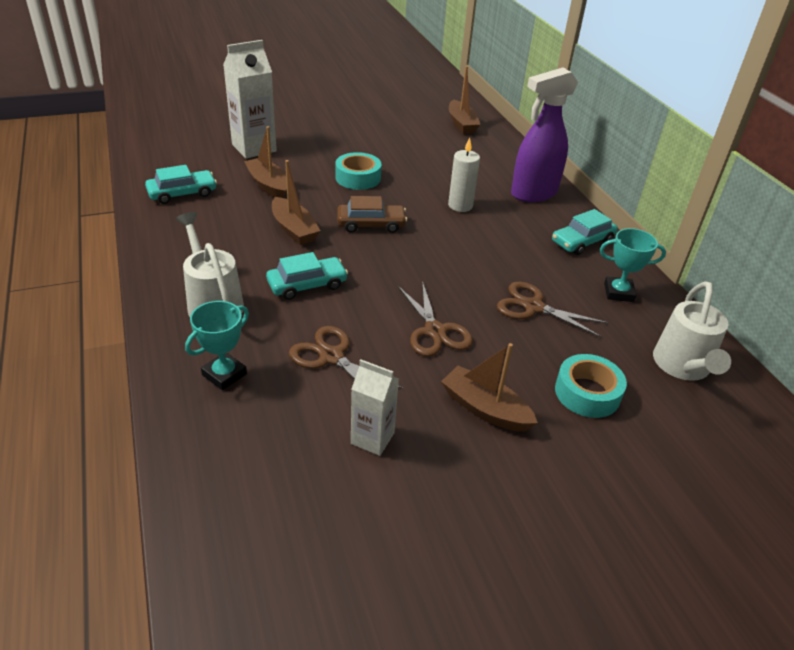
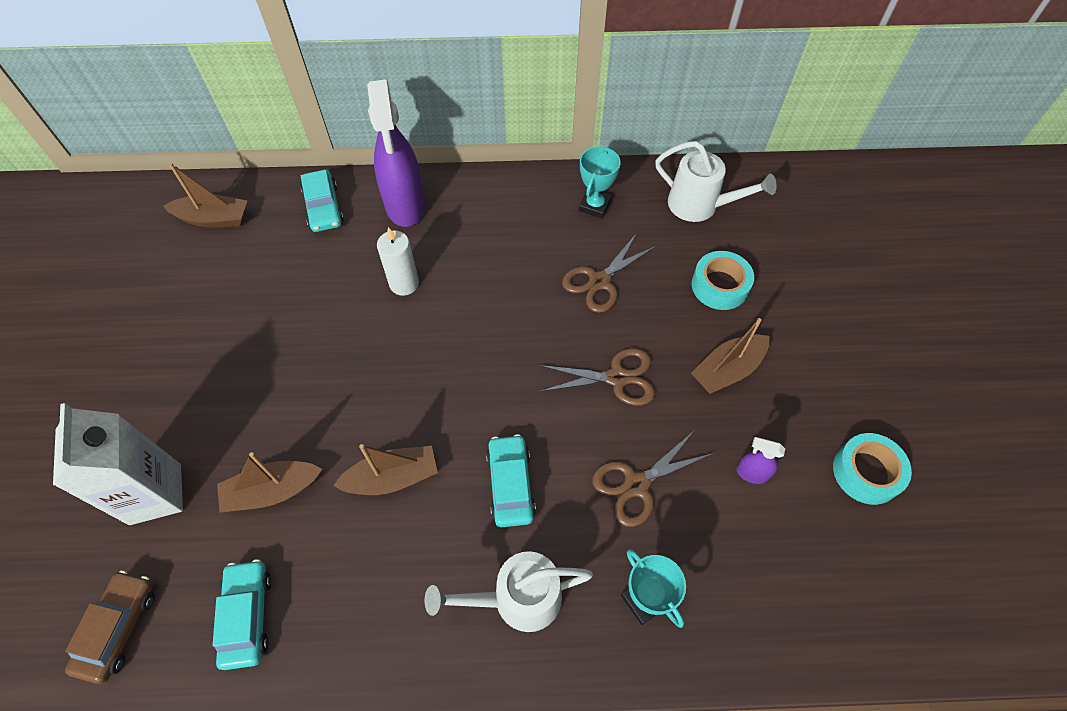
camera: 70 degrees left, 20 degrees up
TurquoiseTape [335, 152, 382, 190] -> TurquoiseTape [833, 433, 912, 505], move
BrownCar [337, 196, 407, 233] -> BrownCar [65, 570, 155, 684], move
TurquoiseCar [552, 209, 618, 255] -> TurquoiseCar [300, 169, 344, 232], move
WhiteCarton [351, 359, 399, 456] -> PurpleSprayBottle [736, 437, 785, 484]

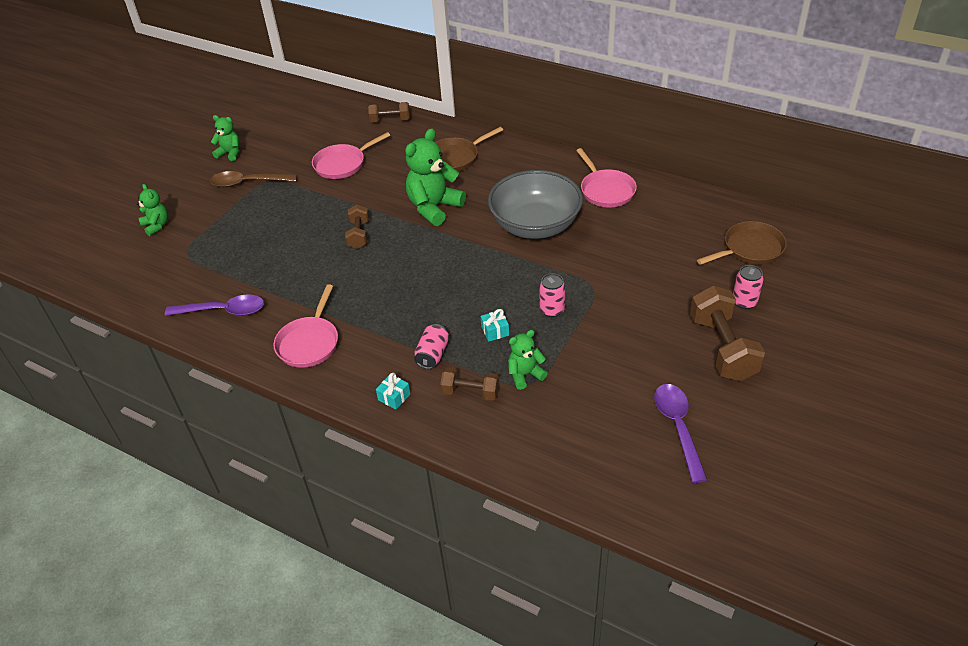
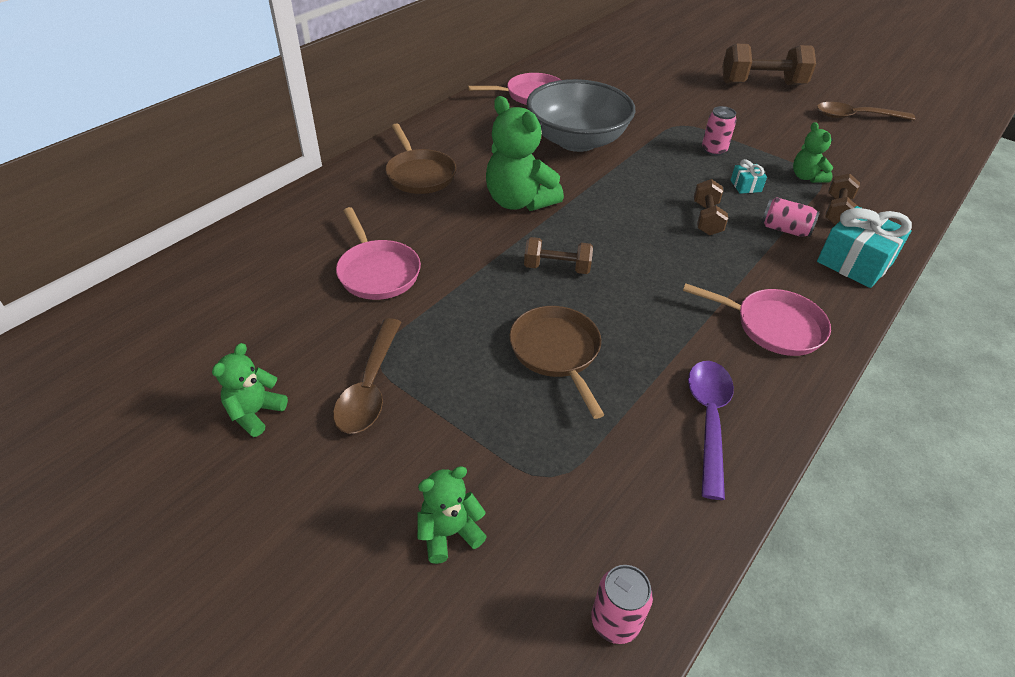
camera: 85 degrees left, 0 degrees up
BrownDumbbell [368, 102, 410, 123] -> BrownDumbbell [694, 179, 728, 236], move
BrownPan [697, 221, 787, 265] -> BrownPan [509, 306, 605, 419], move
PinkCan [733, 265, 764, 309] -> PinkCan [591, 565, 653, 644], move
TurquoiseGift [376, 373, 410, 409] -> TurquoiseGift [817, 206, 912, 288], x2.07
PurpleSpoon [654, 384, 707, 483] -> BrownSpoon [817, 102, 916, 120]

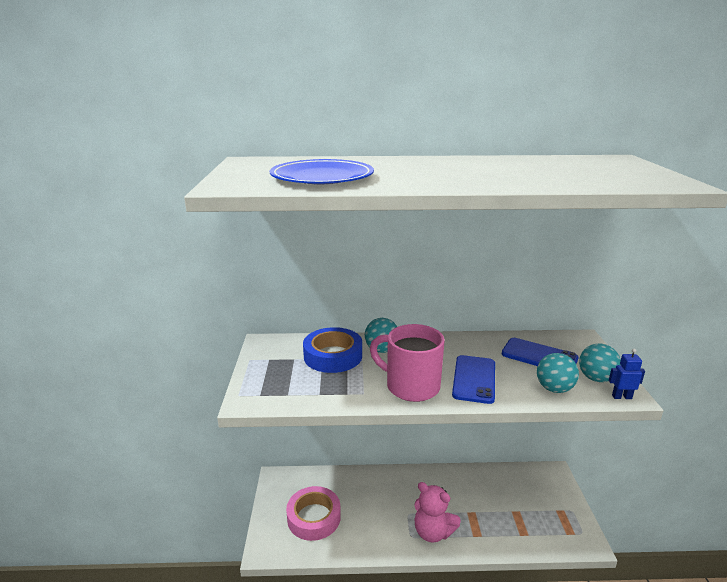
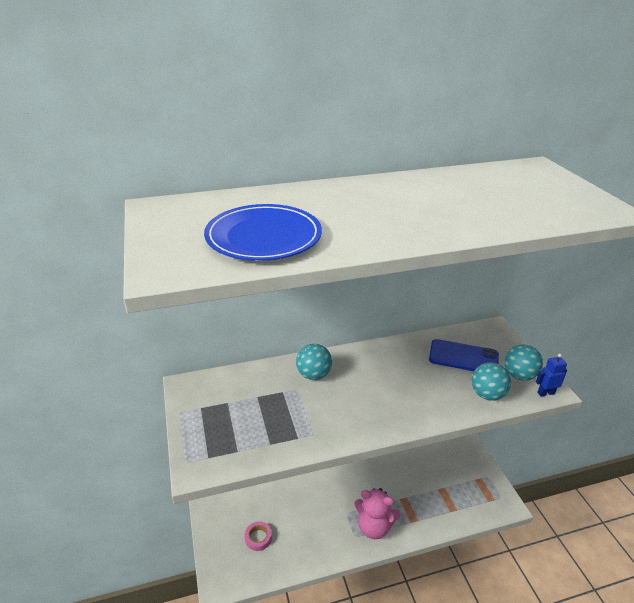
camera: 15 degrees left, 10 degrees up
PinkMug [370, 324, 445, 402] -> none
BlueTape [303, 327, 362, 373] -> none
BluePhone [452, 355, 495, 404] -> none
PinkTape [286, 486, 341, 541] -> PinkTape [245, 521, 272, 551], x0.51

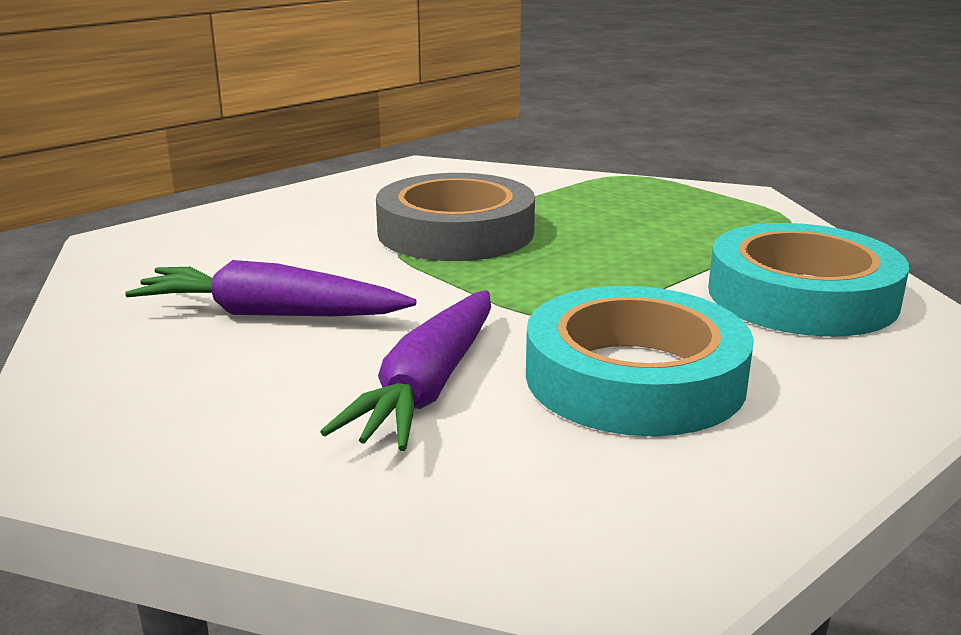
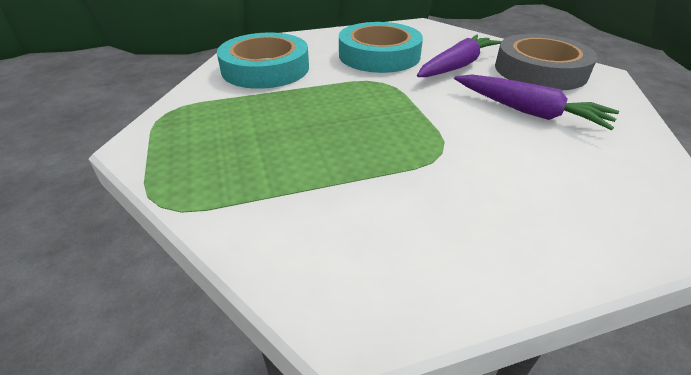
camera: 155 degrees left, 15 degrees up
GreyTape [376, 173, 535, 261] -> GreyTape [495, 34, 597, 91], move

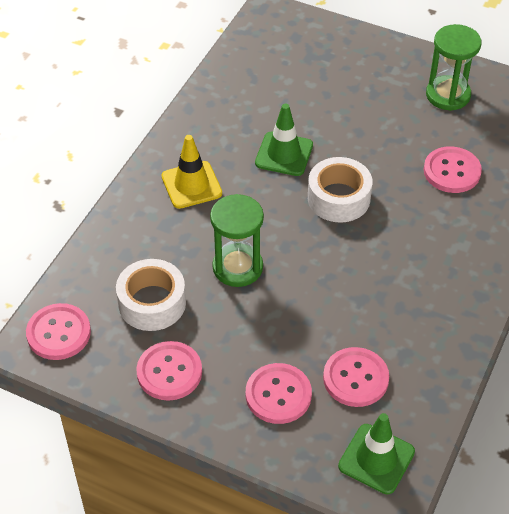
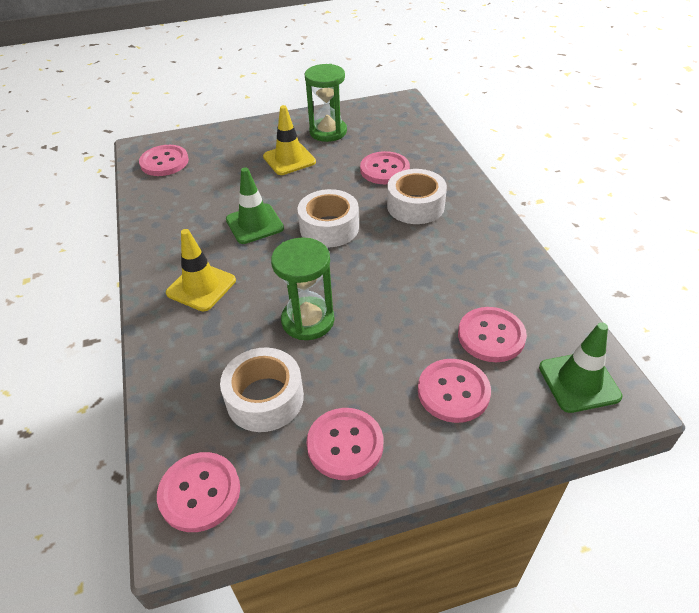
camera: 40 degrees left, 5 degrees down
none -> YellowTrafficCone [263, 105, 316, 175]
none -> PinkButton [139, 145, 189, 176]
none -> WhiteTape [387, 169, 447, 224]

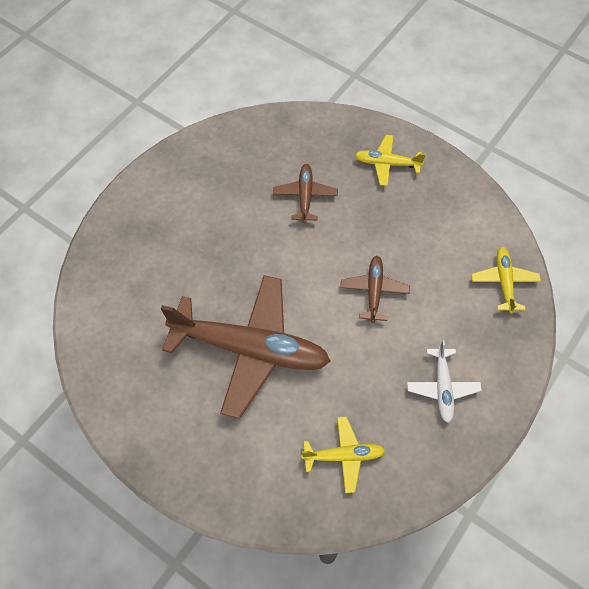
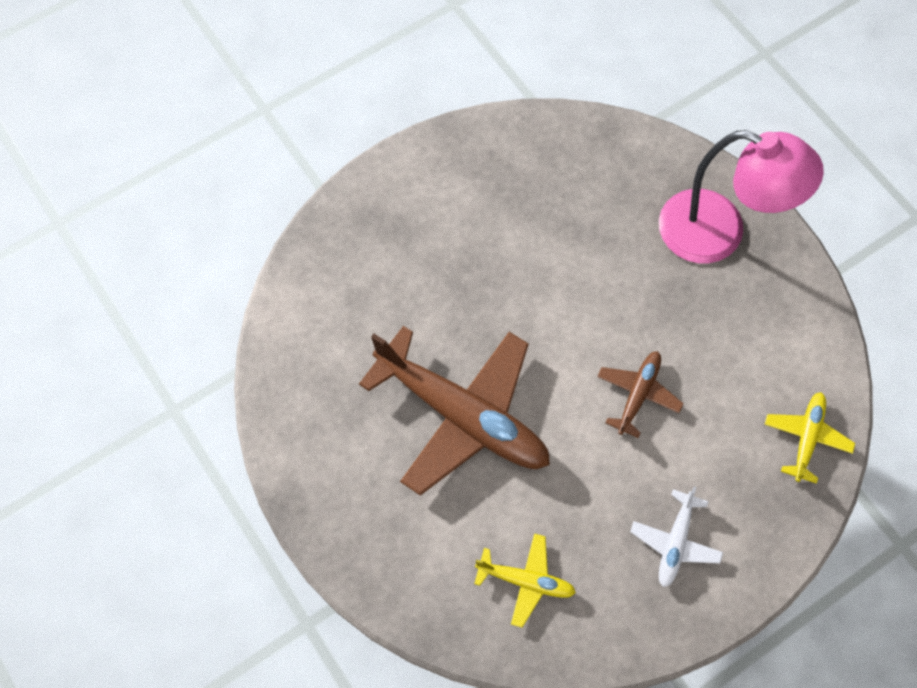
camera: 20 degrees right, 5 degrees up
YellowPlane [355, 135, 426, 186] -> PinkLamp [659, 130, 824, 263]
BrownPlane [273, 164, 338, 223] -> none

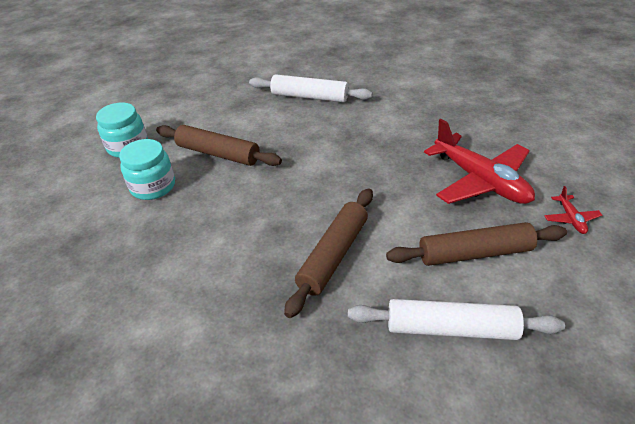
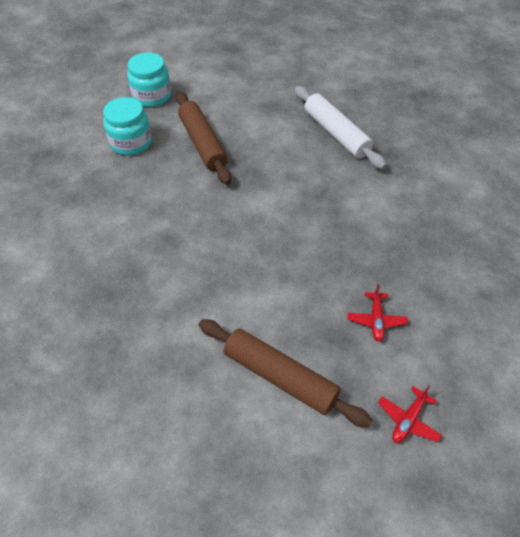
camera: 40 degrees right, 10 degrees up
RedPlane [424, 119, 535, 204] -> RedPlane [347, 284, 408, 342], x0.42
BrownRollingPin [284, 188, 373, 318] -> none
WhiteRollingPin [348, 299, 565, 340] -> none

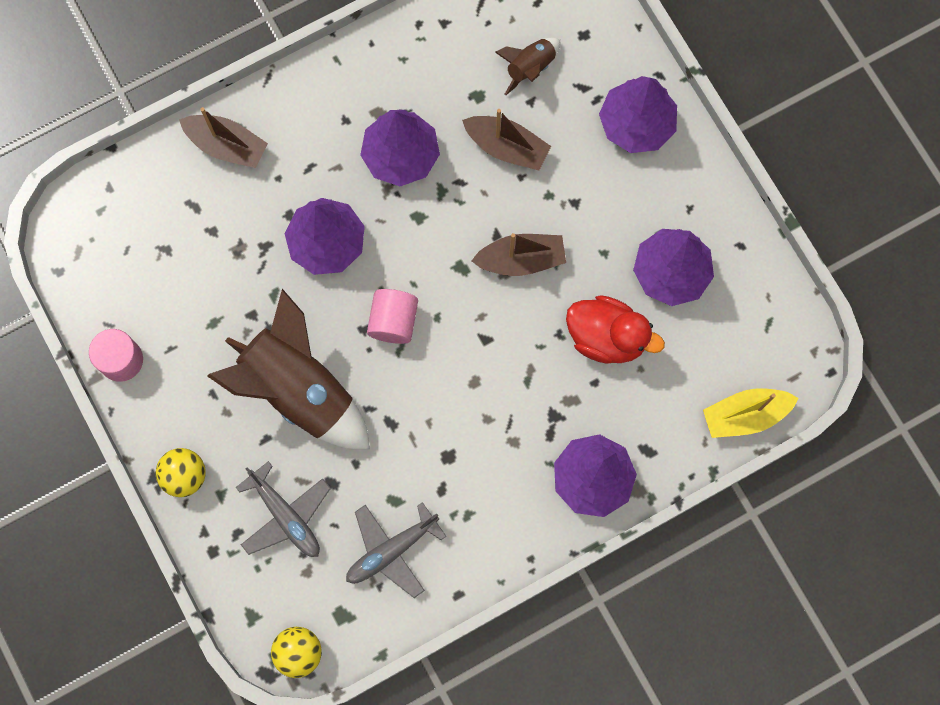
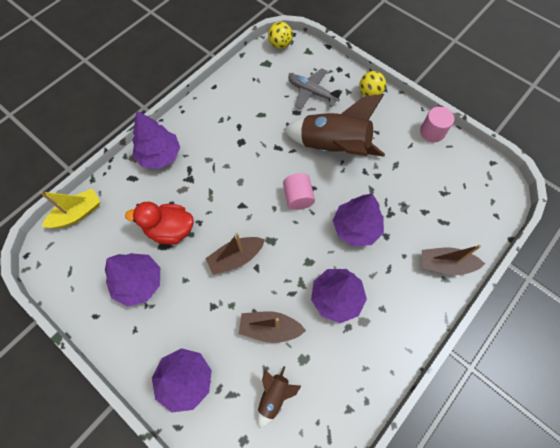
camera: 160 degrees right, 10 degrees down
GreyPlane [346, 502, 447, 598] -> none

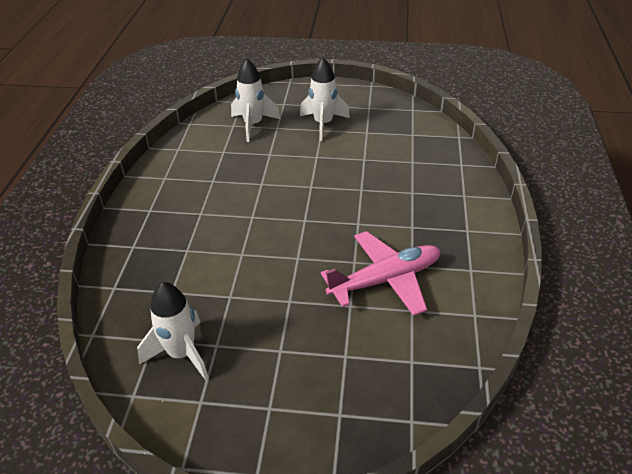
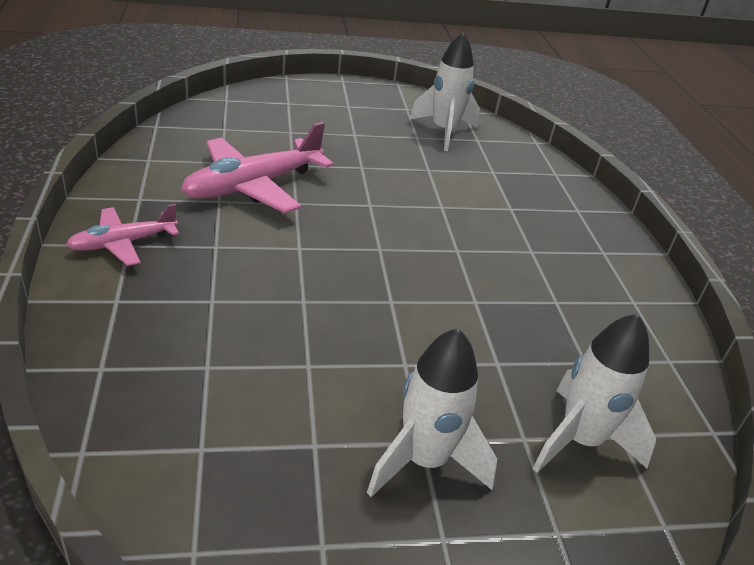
camera: 160 degrees right, 5 degrees down
none -> PinkPlane [66, 204, 179, 266]

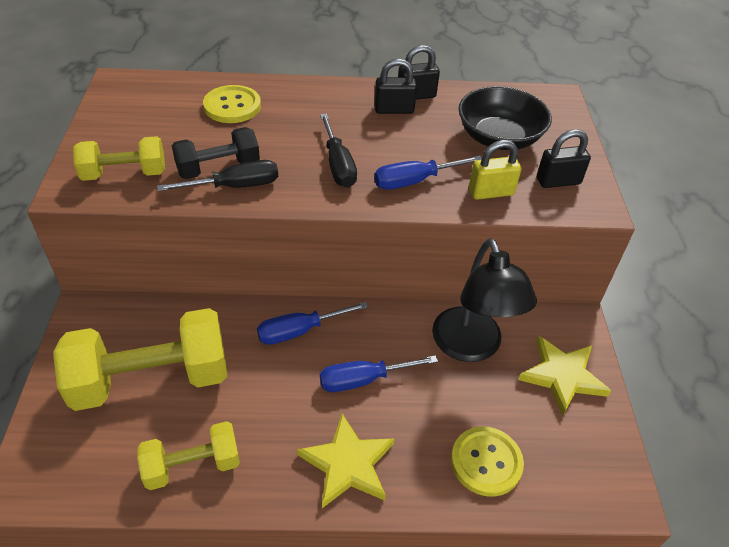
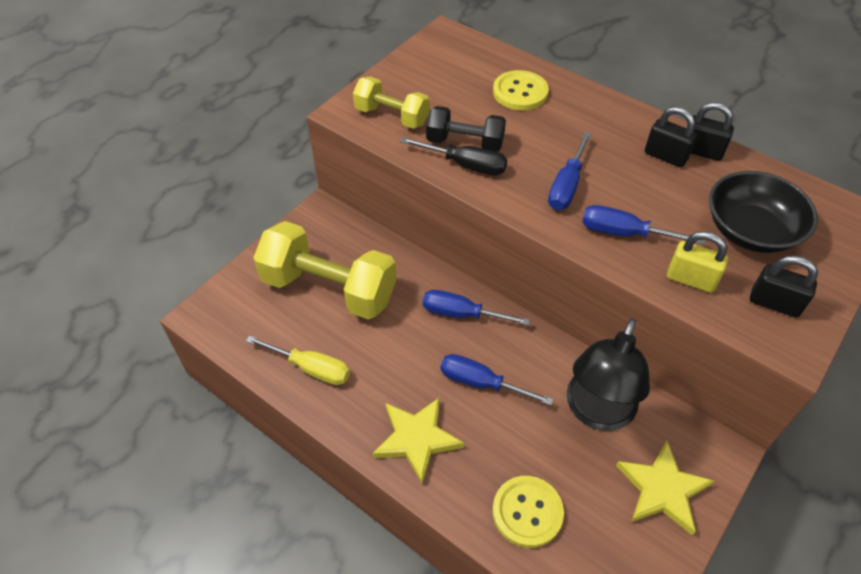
camera: 40 degrees right, 5 degrees up
BlackScrewdriver [320, 113, 357, 188] -> BlueScrewdriver [548, 132, 592, 210]
YellowDumbbell [137, 421, 240, 490] -> YellowScrewdriver [246, 335, 350, 385]

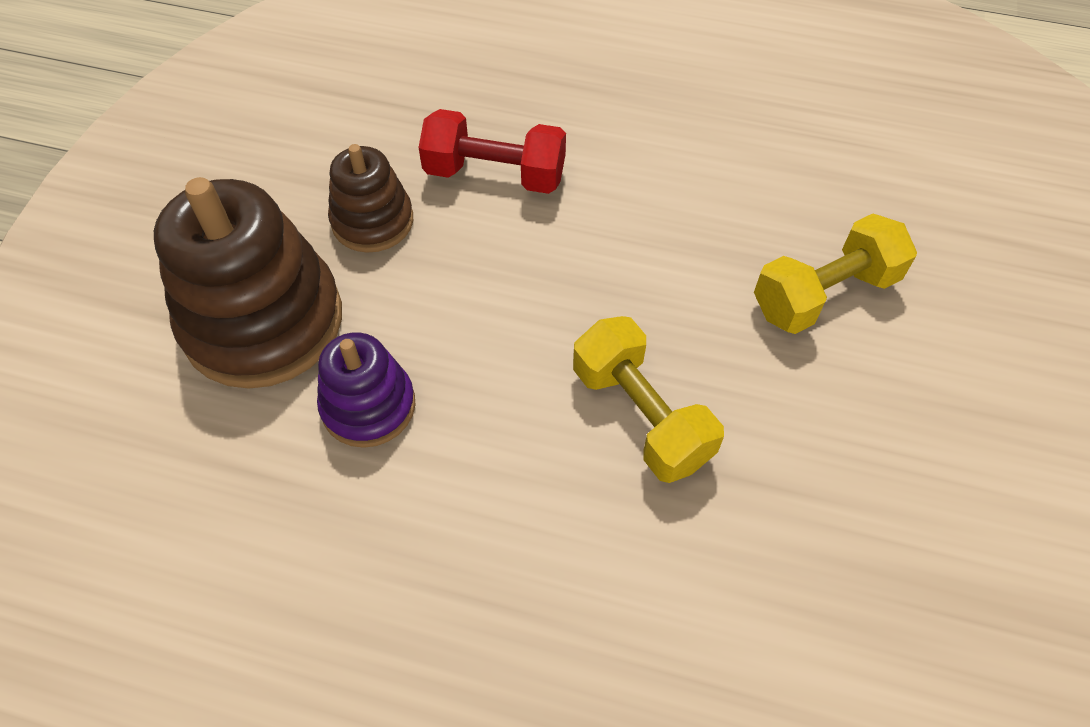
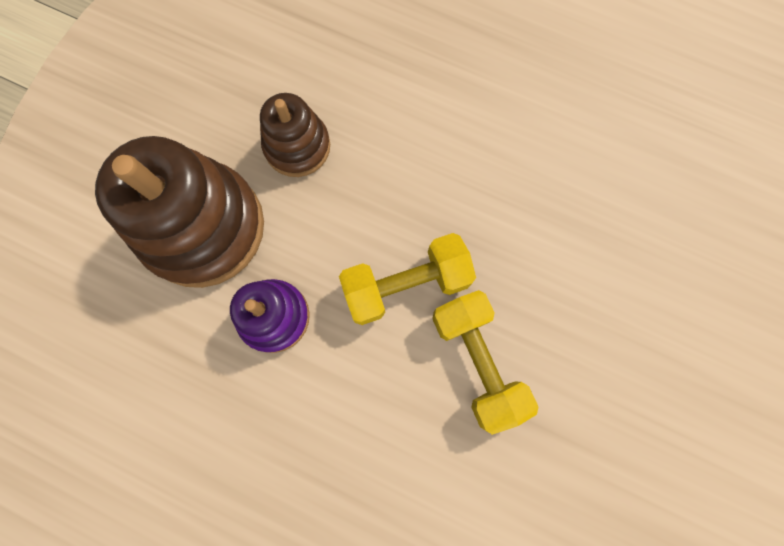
camera: 10 degrees right, 20 degrees up
RedDumbbell [419, 109, 566, 194] -> none
YellowDumbbell [754, 214, 917, 334] -> YellowDumbbell [339, 233, 476, 325], move

